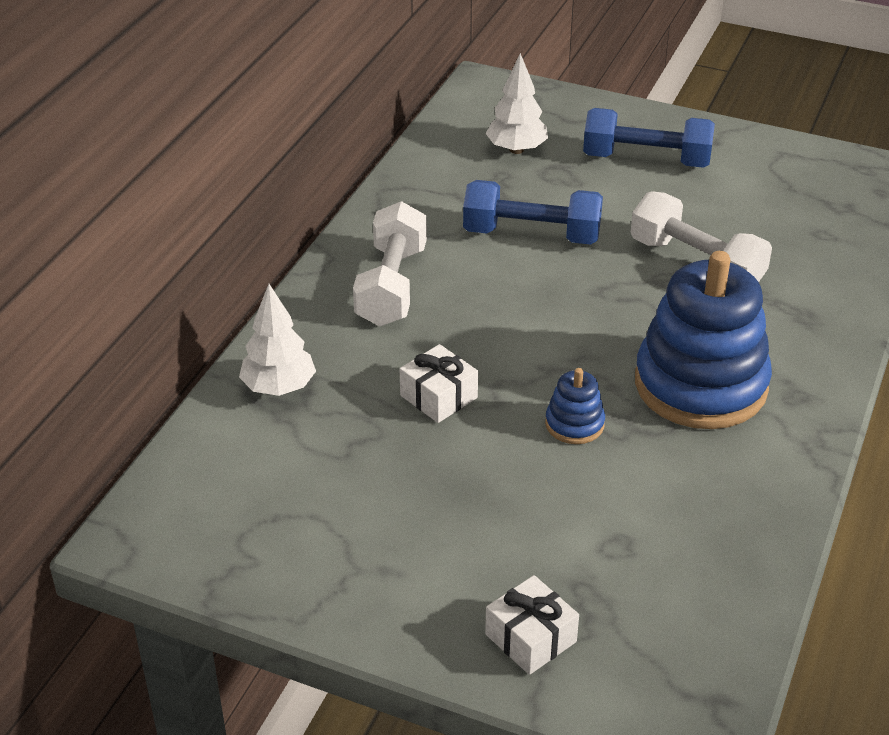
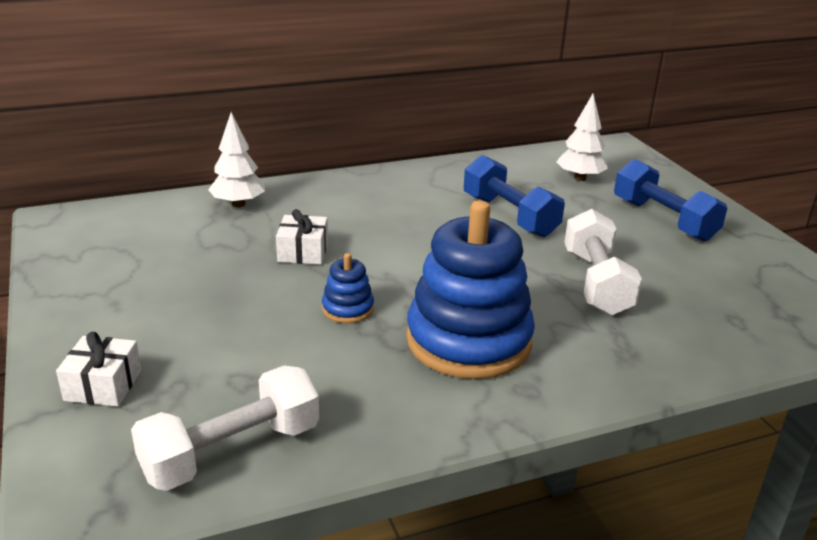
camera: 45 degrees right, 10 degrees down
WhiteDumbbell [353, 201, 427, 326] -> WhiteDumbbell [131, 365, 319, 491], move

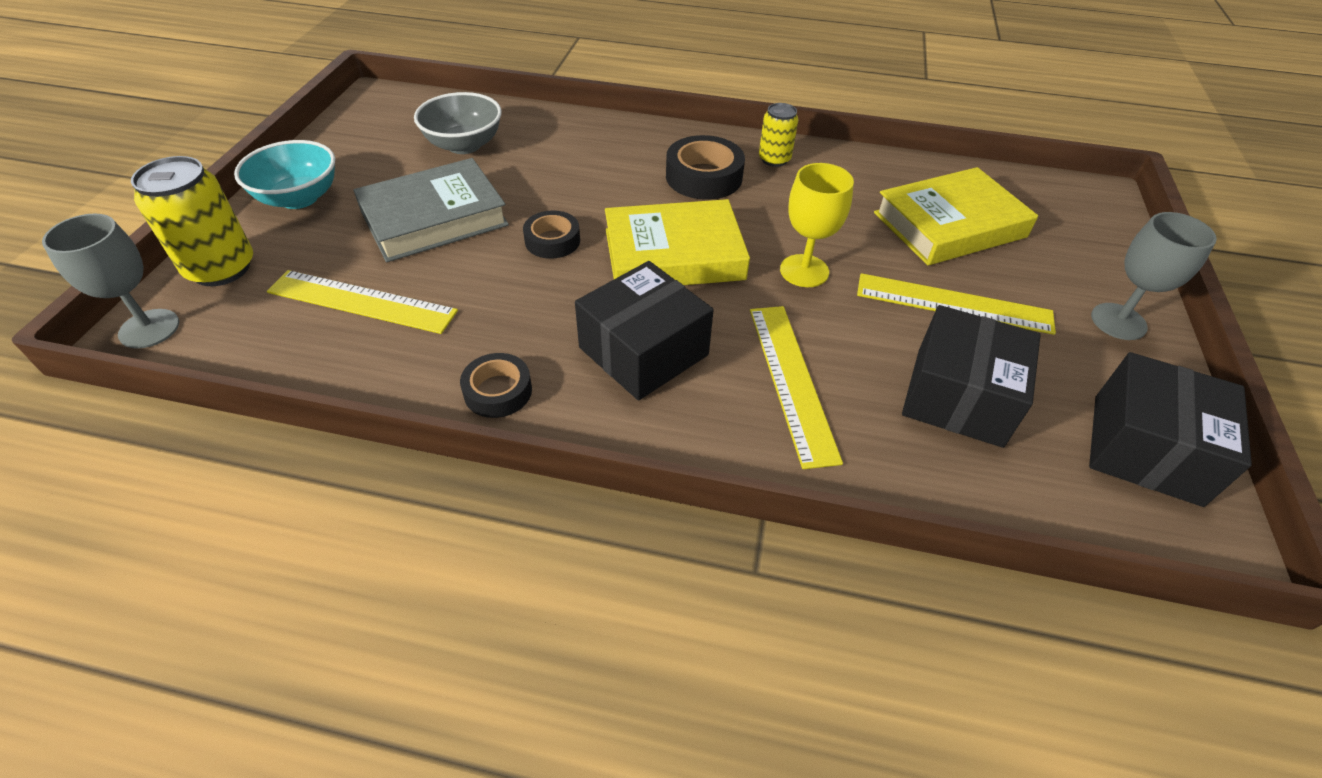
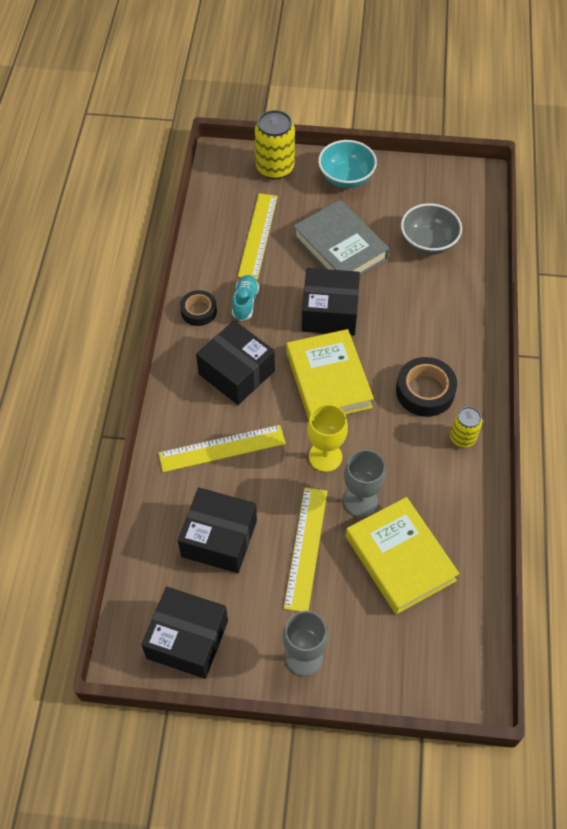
camera: 85 degrees right, 10 degrees up
BlackTape [523, 210, 580, 259] -> BlackBox [302, 268, 360, 335]
GreyGoblet [42, 213, 179, 349] -> GreyGoblet [344, 450, 386, 517], move
none -> TurquoiseShoe [232, 275, 259, 321]

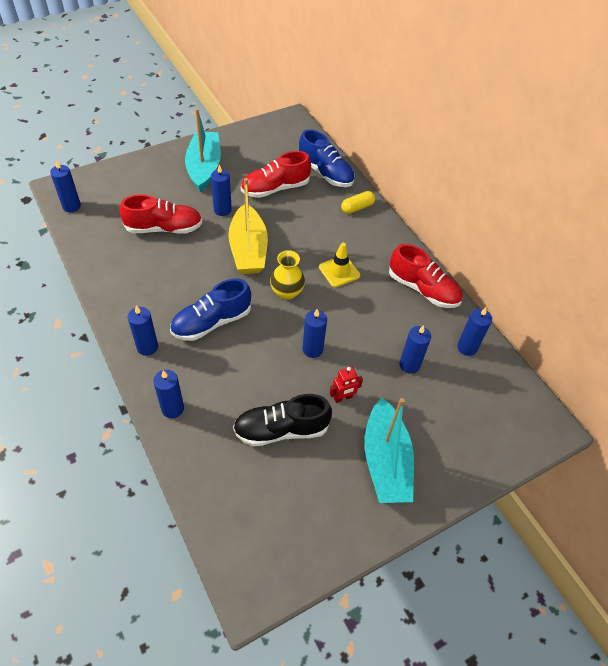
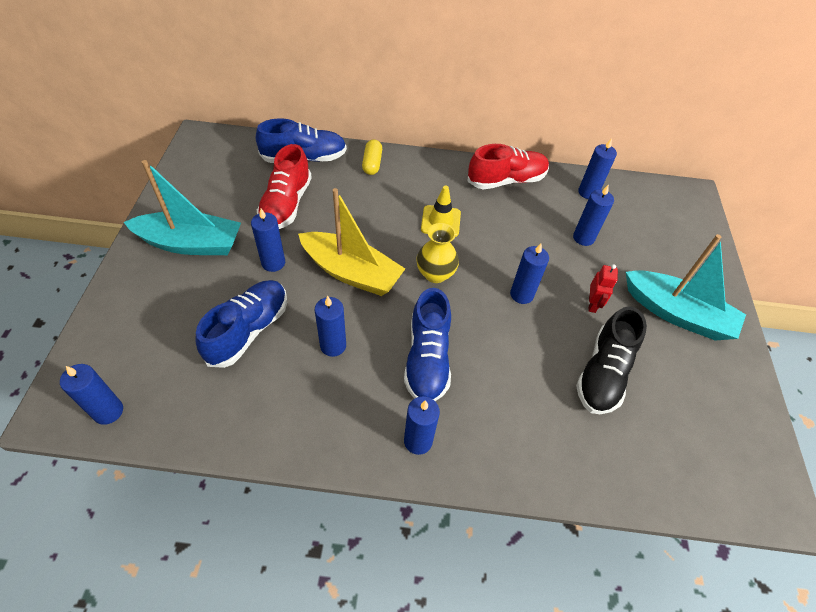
camera: 55 degrees left, 0 degrees up
TurquoiseBoat [185, 108, 221, 192] -> TurquoiseBoat [124, 160, 241, 255], 150 degrees clockwise
RedShoe [120, 194, 202, 234] -> BlueShoe [195, 280, 287, 368]
BlueCandle [153, 370, 184, 418] -> BlueCandle [315, 296, 346, 357], move

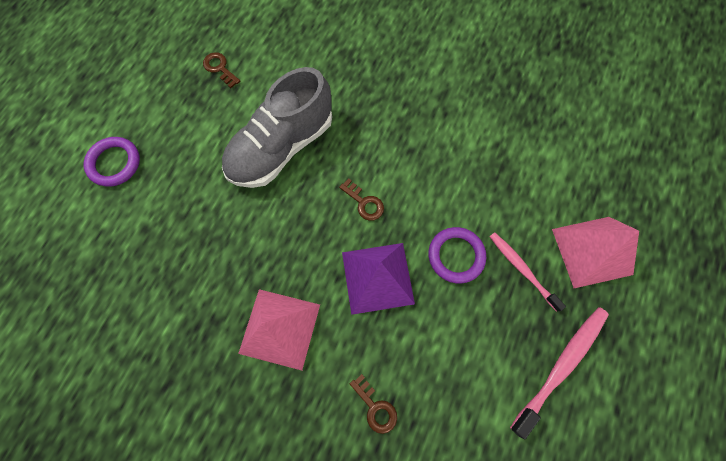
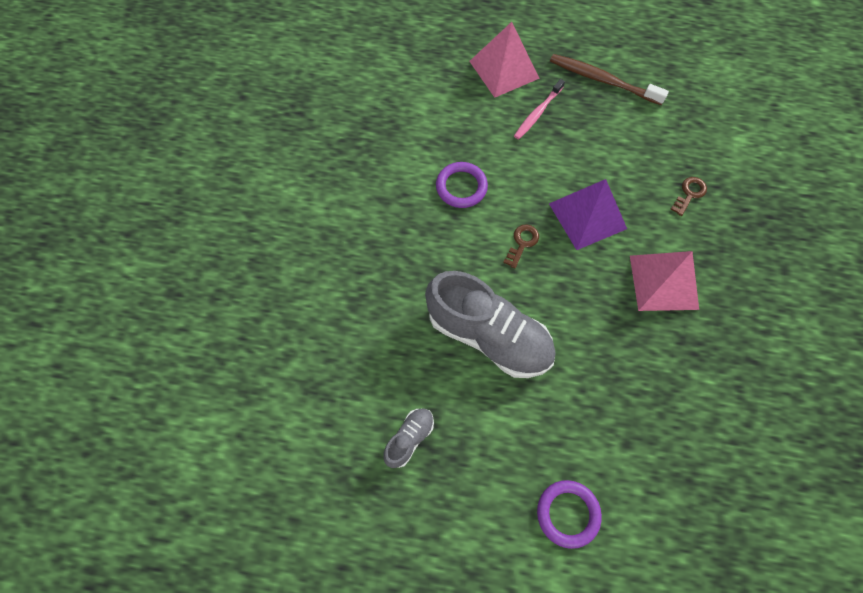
camera: 105 degrees left, 5 degrees down
BrownKey [203, 52, 240, 88] -> GreyShoe [383, 408, 434, 468]
PurpleRing [428, 227, 486, 284] -> PurpleRing [436, 162, 488, 208], move
PinkToothbrush [510, 307, 609, 440] -> BrownToothbrush [550, 54, 669, 105]

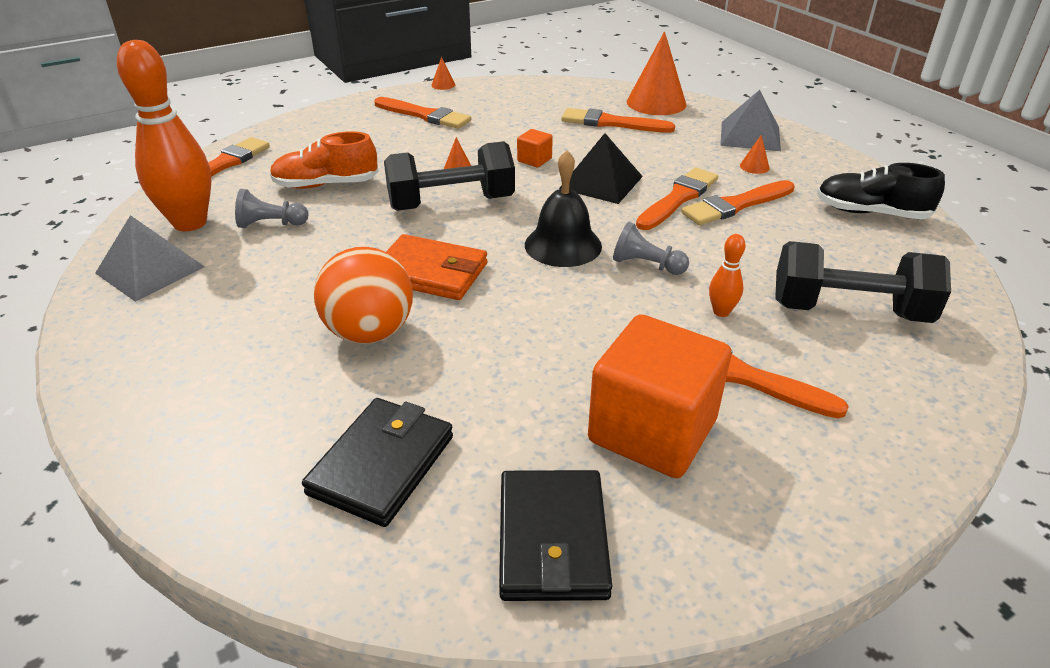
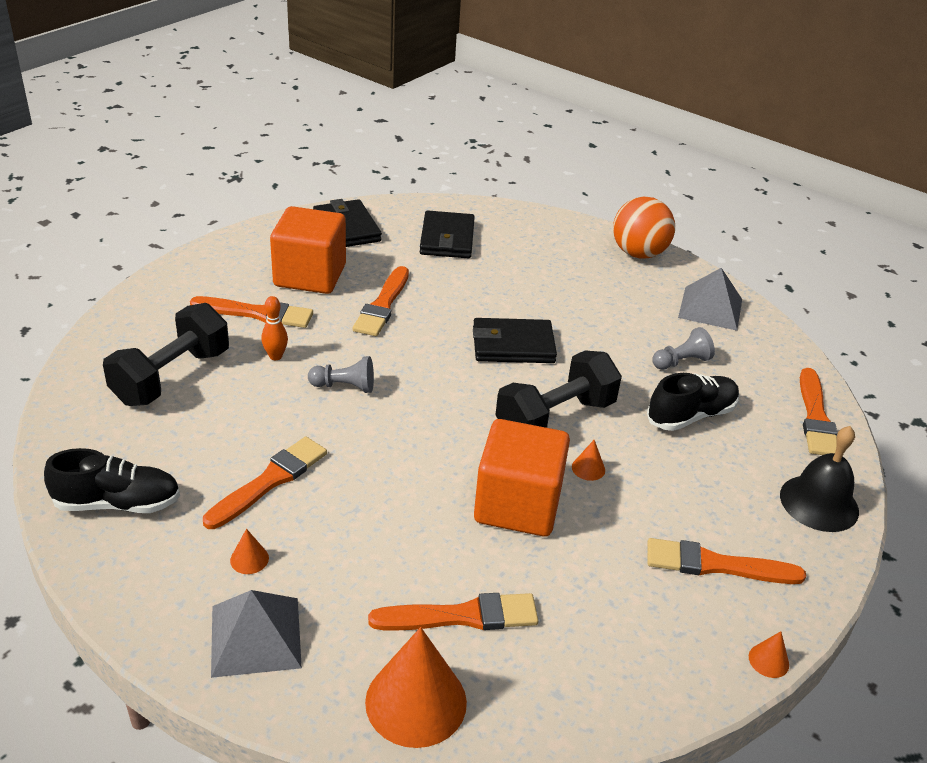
camera: 155 degrees right, 0 degrees up
OrangeBowlingPin [117, 40, 212, 231] -> none
OrangeCube [517, 129, 553, 167] -> OrangeCube [474, 419, 570, 537], x2.40
OrangeShoe [270, 131, 379, 189] -> BlackShoe [647, 373, 739, 431]
BlackPyramid [559, 133, 643, 204] -> none
BlackBell [525, 150, 602, 267] -> BlackBell [780, 426, 859, 532], move
OrangeBrush [636, 168, 718, 230] -> OrangeBrush [353, 266, 409, 336], move
OrangeWallet [386, 234, 487, 300] -> BlackWallet [473, 318, 557, 363]
BlackDumbbell [775, 241, 951, 323] -> BlackDumbbell [103, 303, 229, 406], 45 degrees counterclockwise
OrangeBall [314, 247, 413, 344] -> OrangeBall [613, 197, 675, 259], move

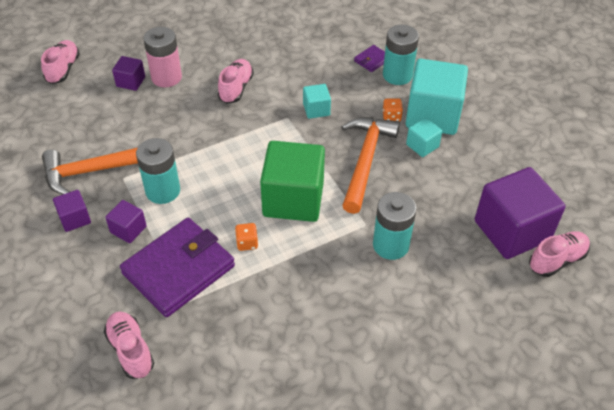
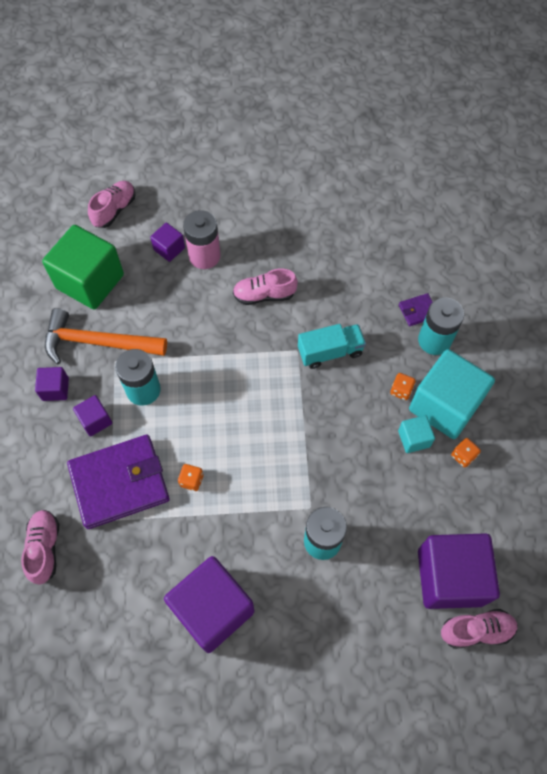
camera: 25 degrees right, 15 degrees up
PinkShoe [218, 59, 254, 104] -> PinkShoe [233, 269, 298, 305], 135 degrees counterclockwise
TurquoiseCube [303, 84, 331, 119] -> TurquoiseTruck [298, 324, 366, 369]
OrangeHammer [341, 117, 400, 214] -> none
GreenCube [260, 141, 325, 222] -> GreenCube [42, 225, 124, 310], move
none -> OrangeDice [451, 438, 481, 467]
none -> PurpleCube [164, 556, 254, 653]

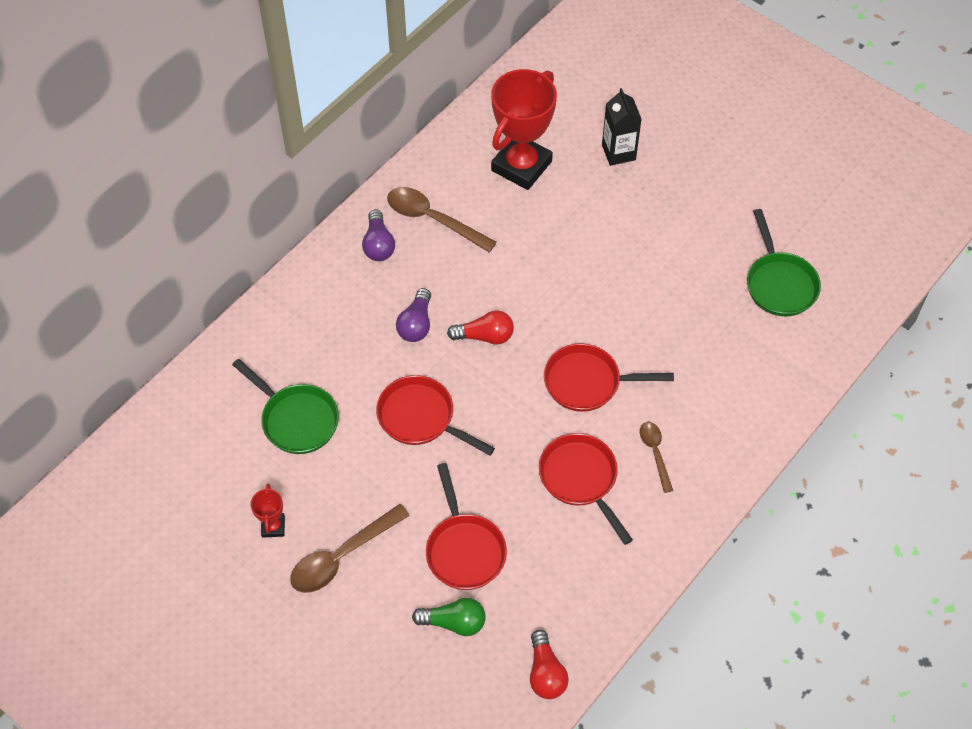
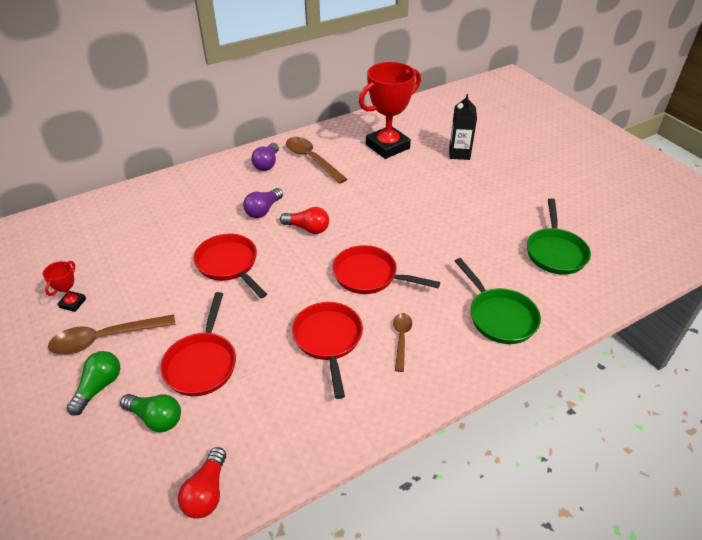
camera: 20 degrees right, 15 degrees down
GreenPan [232, 359, 339, 454] -> GreenPan [455, 258, 541, 344], move
none -> GreenLightBulb [67, 351, 120, 416]

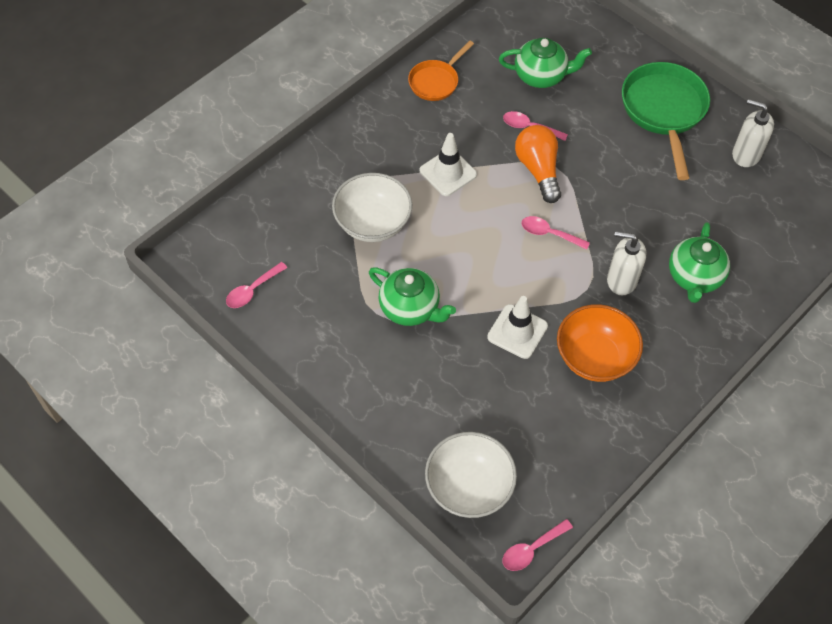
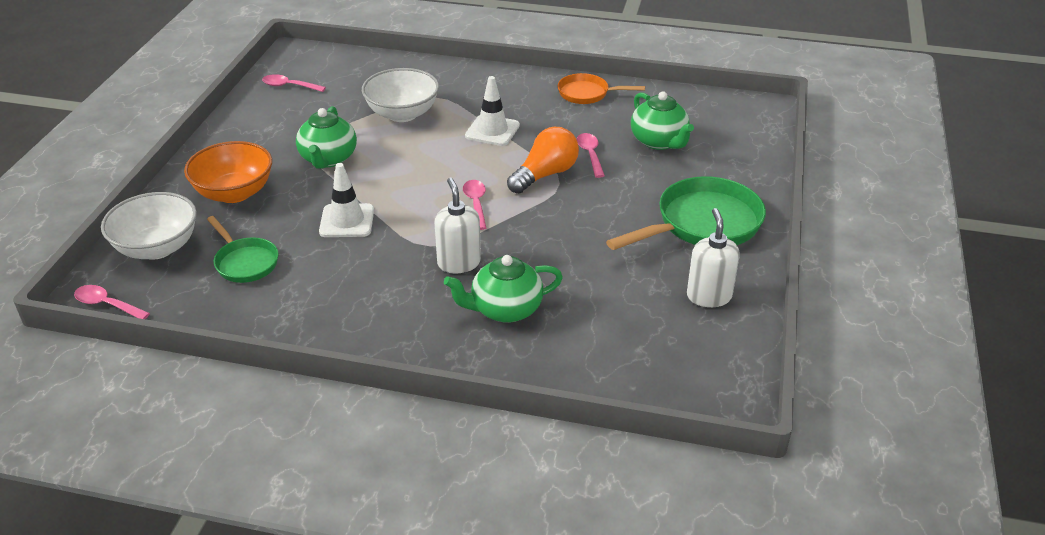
camera: 60 degrees right, 20 degrees down
OrangeBowl [557, 304, 643, 382] -> OrangeBowl [184, 141, 272, 203], move
none -> GreenPan [207, 216, 279, 283]

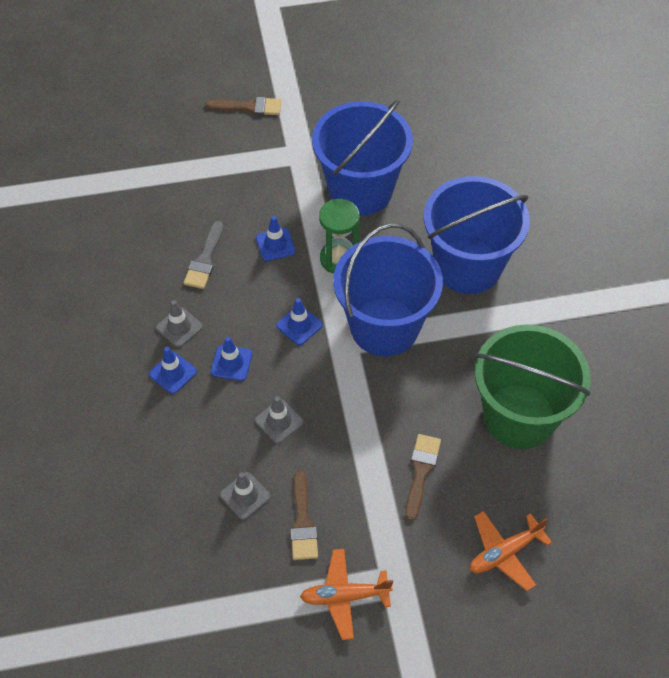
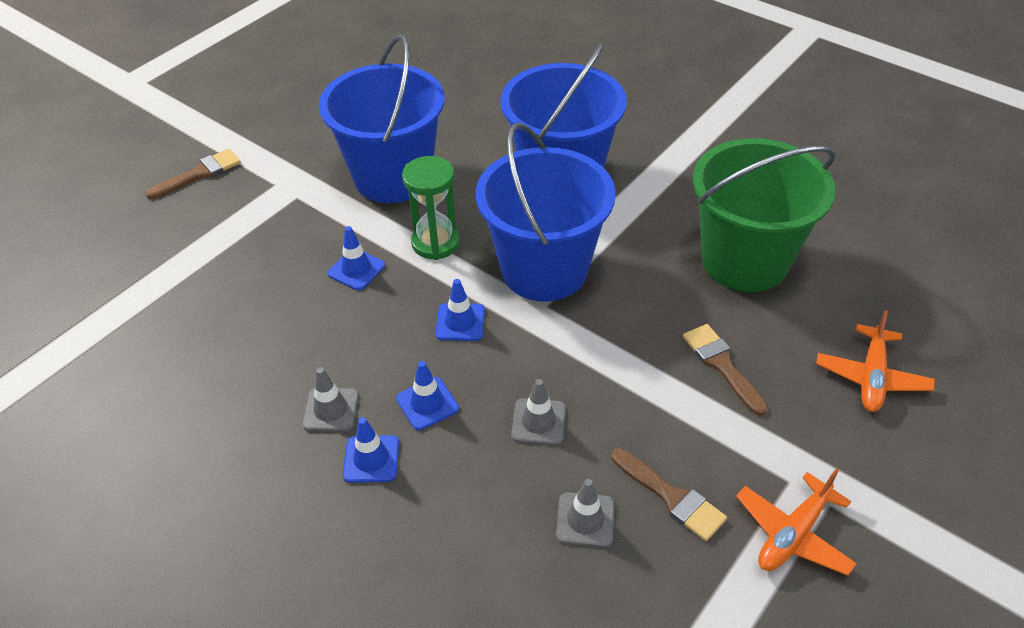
camera: 40 degrees left, 10 degrees down
GreyBrush [183, 221, 223, 289] -> none

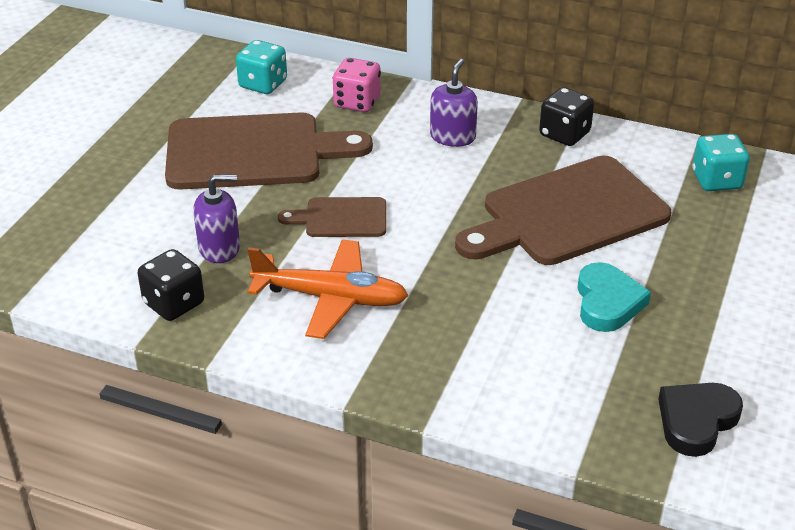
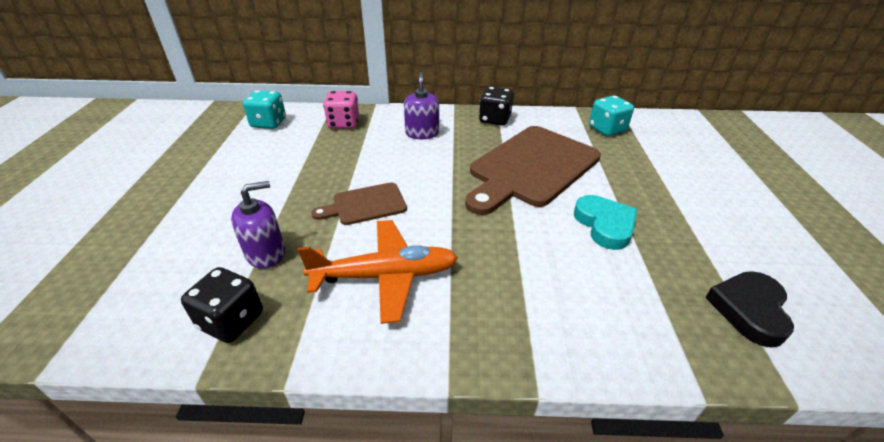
camera: 20 degrees left, 0 degrees up
BrownCuttingBoard [165, 112, 373, 190] -> none

